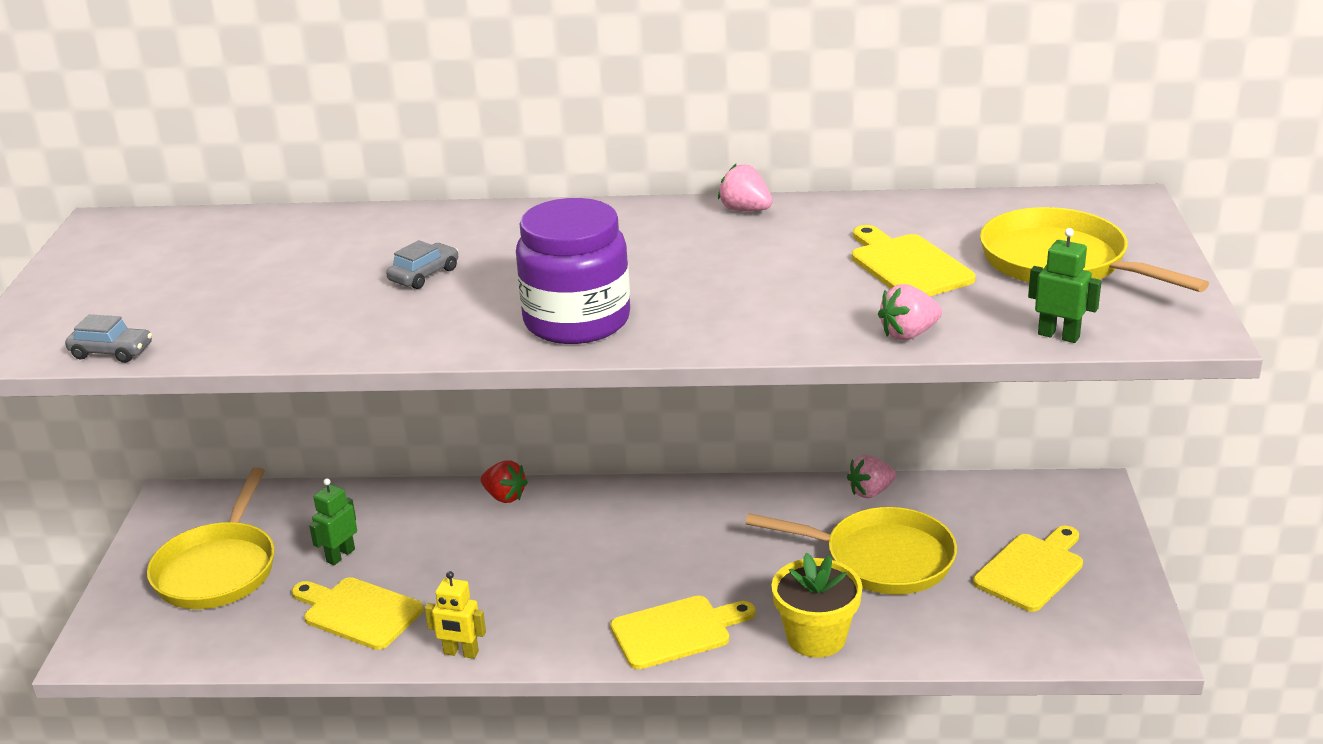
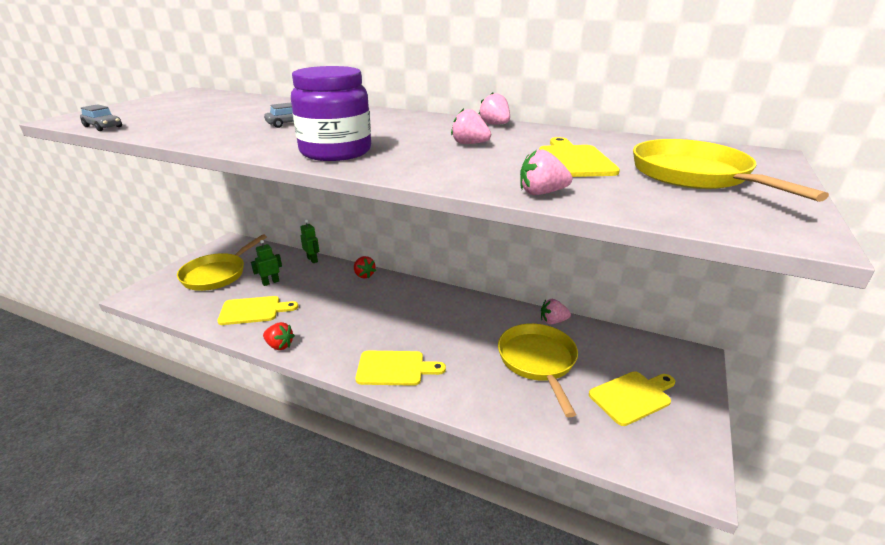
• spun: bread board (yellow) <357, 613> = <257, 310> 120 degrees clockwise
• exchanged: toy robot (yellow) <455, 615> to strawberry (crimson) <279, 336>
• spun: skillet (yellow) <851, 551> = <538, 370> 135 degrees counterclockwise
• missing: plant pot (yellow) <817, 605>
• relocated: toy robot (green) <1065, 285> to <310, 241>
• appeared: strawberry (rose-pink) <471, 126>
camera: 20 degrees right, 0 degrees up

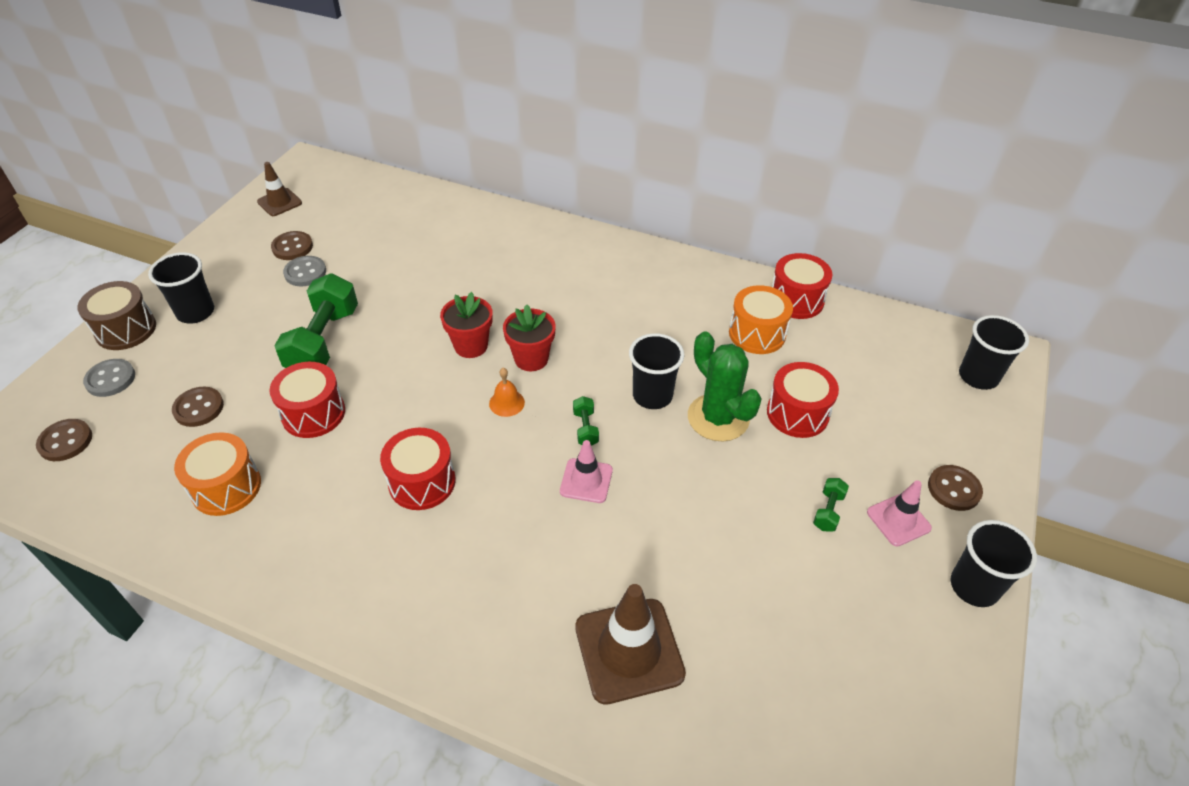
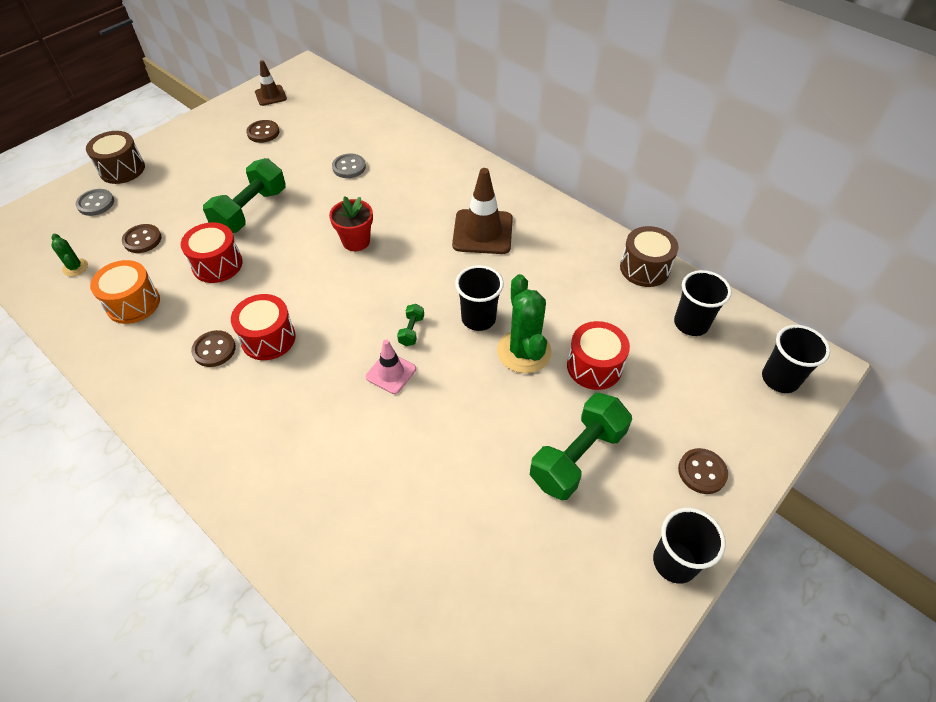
• relocated: sewing button (brown) <64, 440> to <213, 348>
• relocated: tumbler (ebony) <181, 287> to <703, 303>
• relocated: sewing button (ash-grey) <304, 271> to <349, 165>
• missing: school bell (orange-coloured) <507, 392>
• missing: plant pot (crimson) <529, 337>
• relocated: safety cone (brown) <630, 644> to <482, 211>
• missing: toy drum (orange-coloured) <761, 319>
• colour: toy drum (crimson) <802, 286> to toy drum (brown) <649, 256>
• size: free weight (green) <831, 505> = <581, 446> x2.29
• missing: safety cone (rose-pink) <899, 513>
• appeared: cactus (green) <70, 255>
camera: 20 degrees right, 5 degrees up

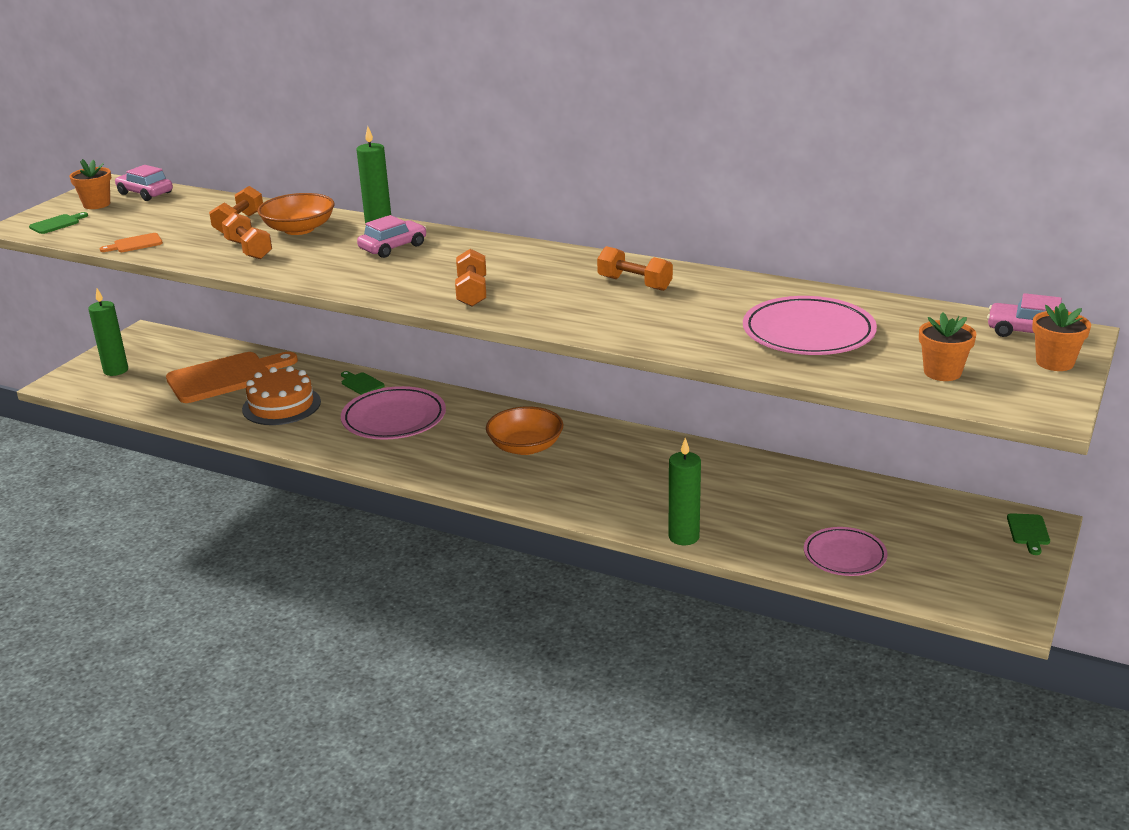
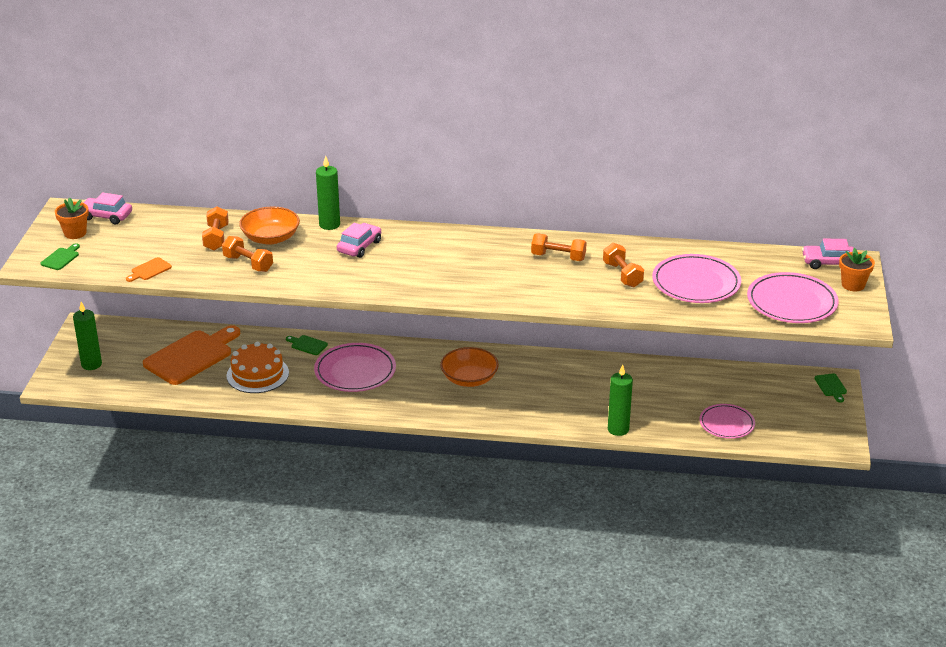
• relocated: free weight (orange-coloured) <470, 277> to <623, 265>
• exchanged: plant pot (orange-coloured) <947, 346> to dinner plate (rose-pink) <792, 297>
camera: 20 degrees left, 5 degrees up

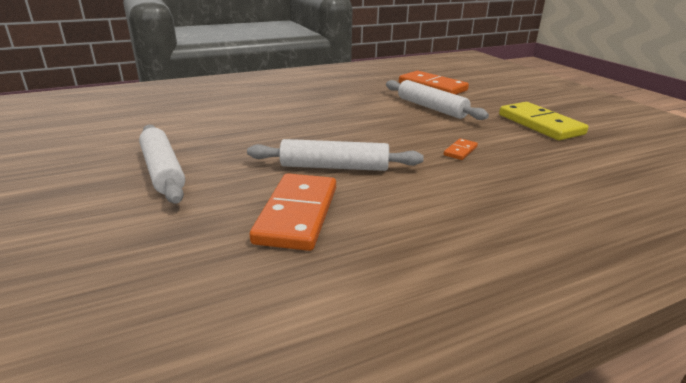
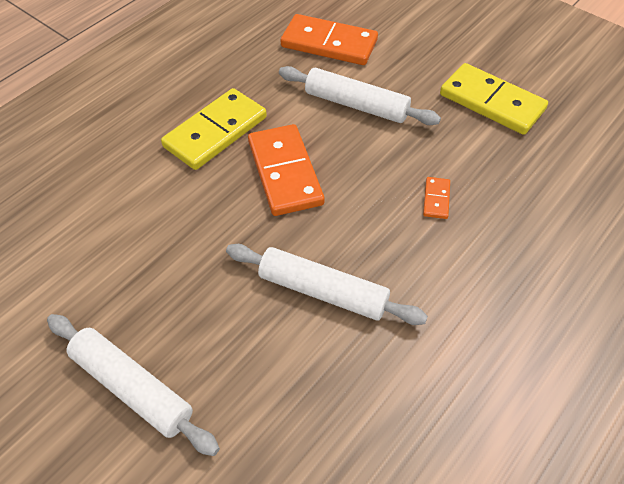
• spun: pastry roller (white) <335, 155> = <327, 284> 45 degrees clockwise
• relocated: domino (orange-coloured) <293, 212> to <286, 170>
• appeared: domino (yellow) <214, 129>
camera: 25 degrees left, 25 degrees up

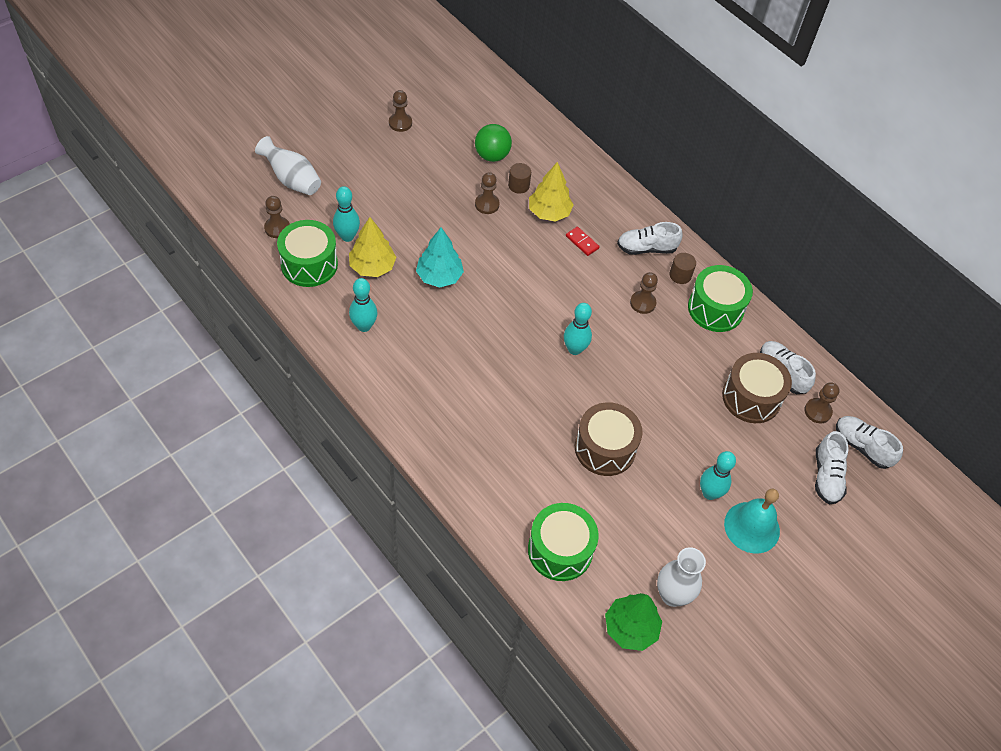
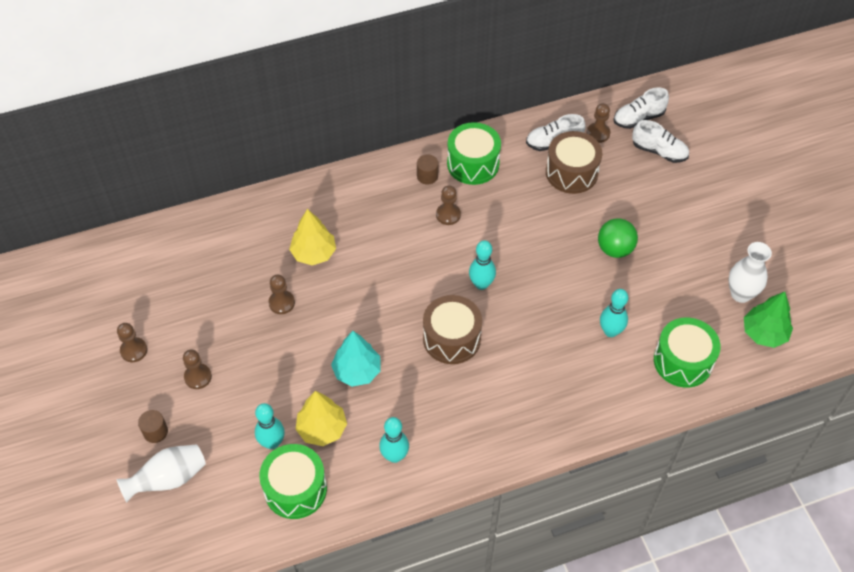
• relocated: pawn (brown) <277, 217> to <197, 369>
• relocated: ball (green) <493, 143> to <618, 238>
• relocated: cylinder (brown) <519, 178> to <153, 426>
• missing: domino (crimson) <583, 241>
• relocated: toy drum (brown) <609, 439> to <452, 329>
• missing: shoe (white) <650, 238>
• relocated: bowling pin (aqua) <718, 475> to <614, 313>
• missing: school bell (aqua) <752, 521>
camera: 65 degrees left, 0 degrees up

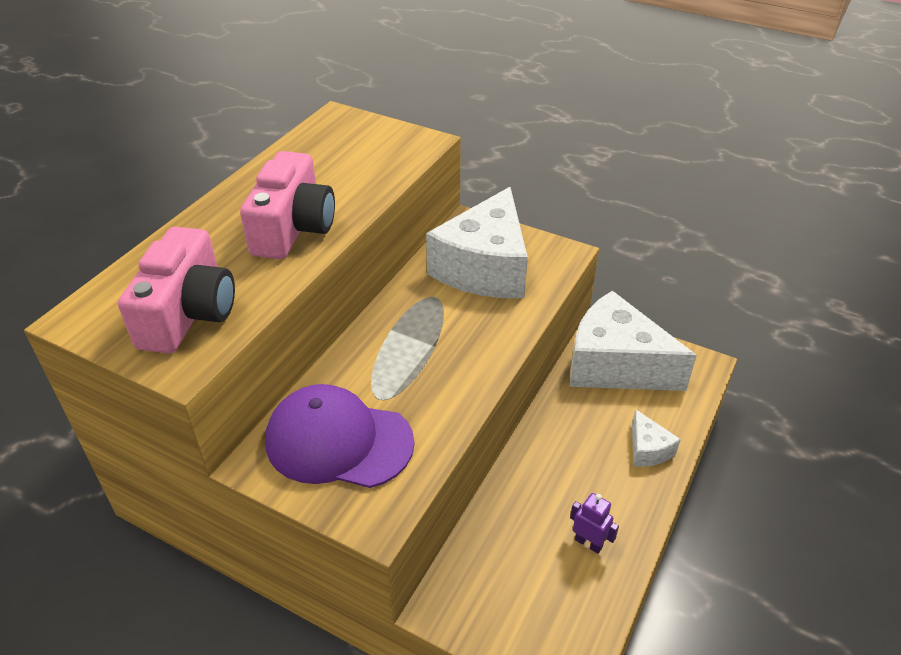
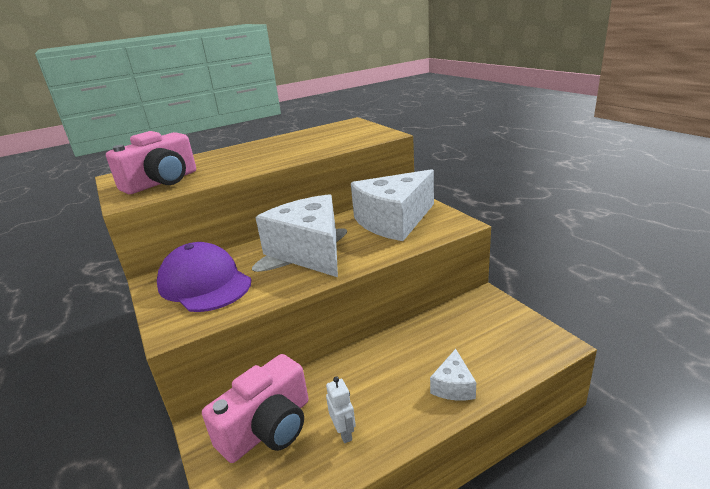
• relocated: compact camera (rose-pink) <287, 205> to <255, 408>
• relocated: cheese (white) <633, 341> to <296, 235>
• colour: toy robot (purple) <594, 523> to toy robot (white) <341, 409>
camera: 35 degrees right, 15 degrees down

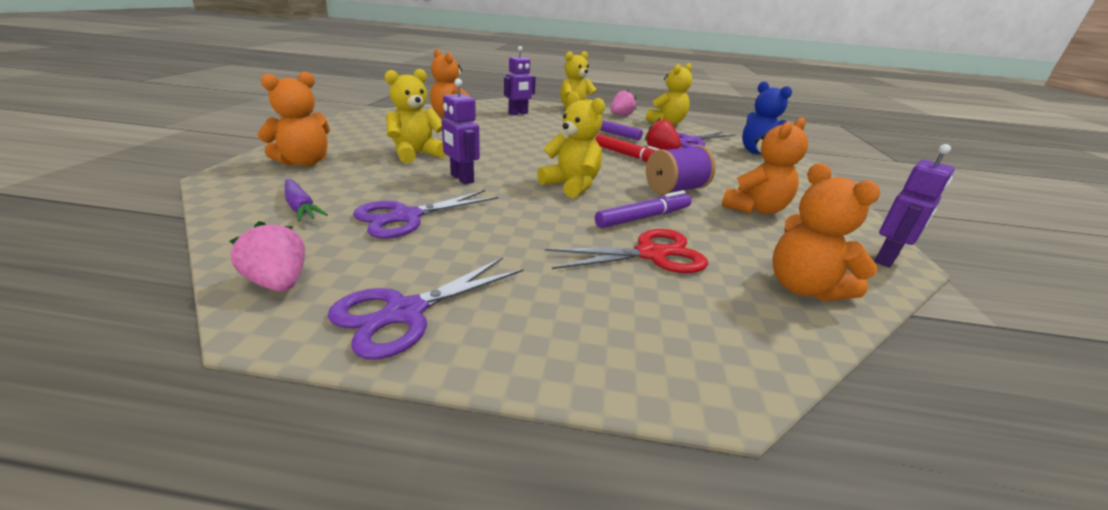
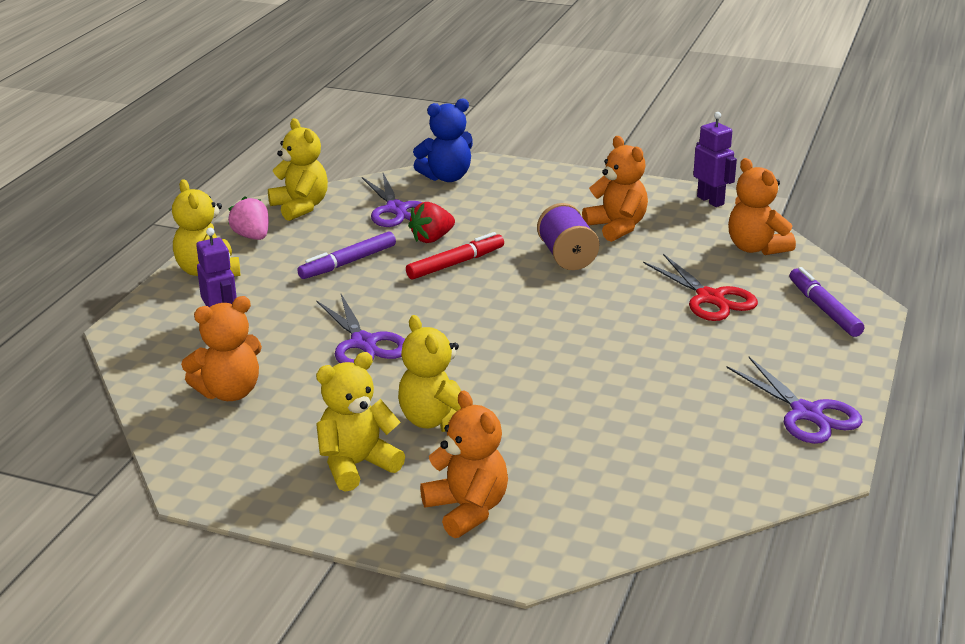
• missing: strawberry (rose-pink) <267, 256>
• missing: carrot (purple) <306, 200>
• relocated: scissors (purple) <426, 214> to <360, 328>
• missing: toy robot (purple) <460, 131>
• relocated: teddy bear (yellow) <571, 145> to <360, 422>
• spun: scissors (crimson) <626, 251> = <700, 287> 150 degrees clockwise
• relocated: marker pen (purple) <643, 209> to <827, 302>
• spun: teddy bear (orange-coloured) <826, 232> = <762, 206> 75 degrees clockwise
camera: 75 degrees left, 0 degrees up

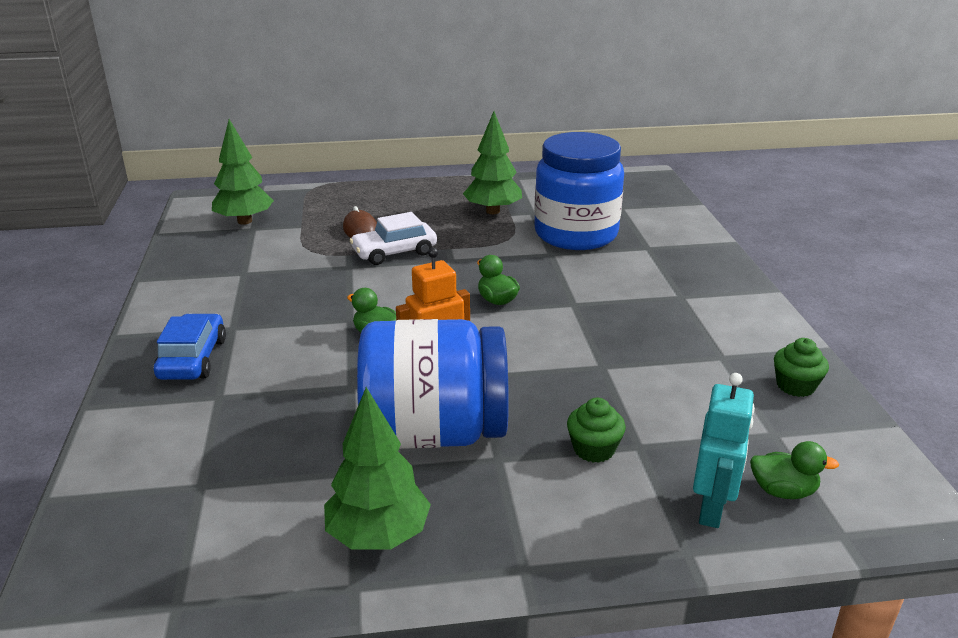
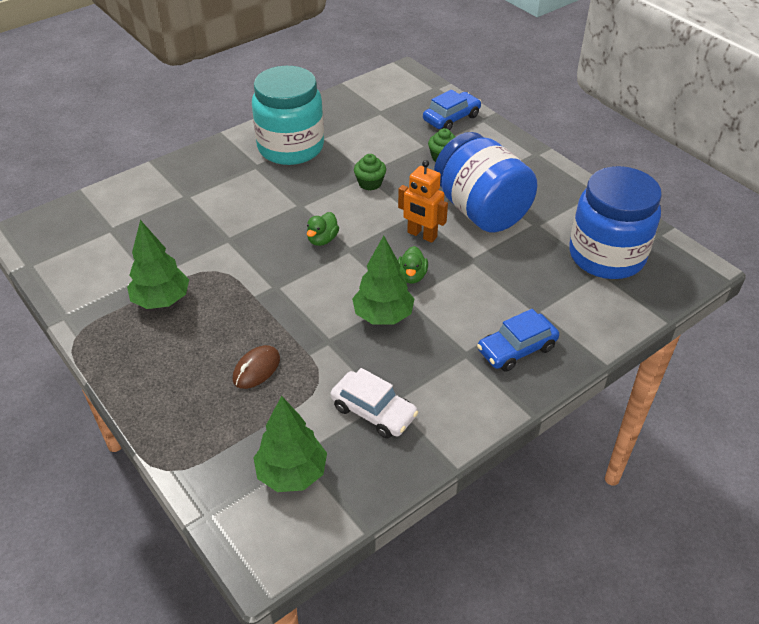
• relocated: toy tree (green) <377, 468> to <383, 280>
• relocated: car (white) <393, 238> to <374, 403>
• relocated: jar (cobalt) <579, 191> to <615, 222>
• exchanged: toy robot (aqua) <724, 450> to car (cobalt) <452, 110>
• missing: rubber duck (green) <794, 470>
• relocated: fairy cake (green) <801, 367> to <370, 172>
• appeared: jar (aqua) <288, 115>
camera: 120 degrees left, 15 degrees up

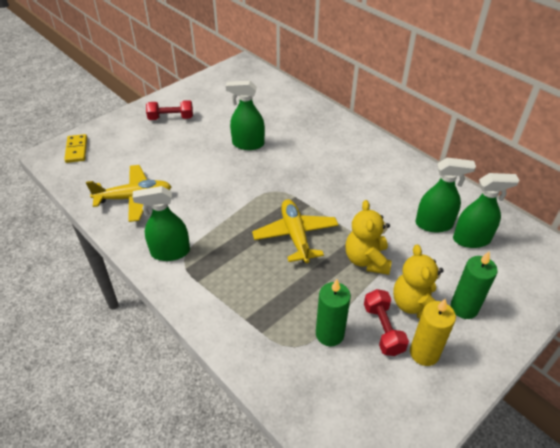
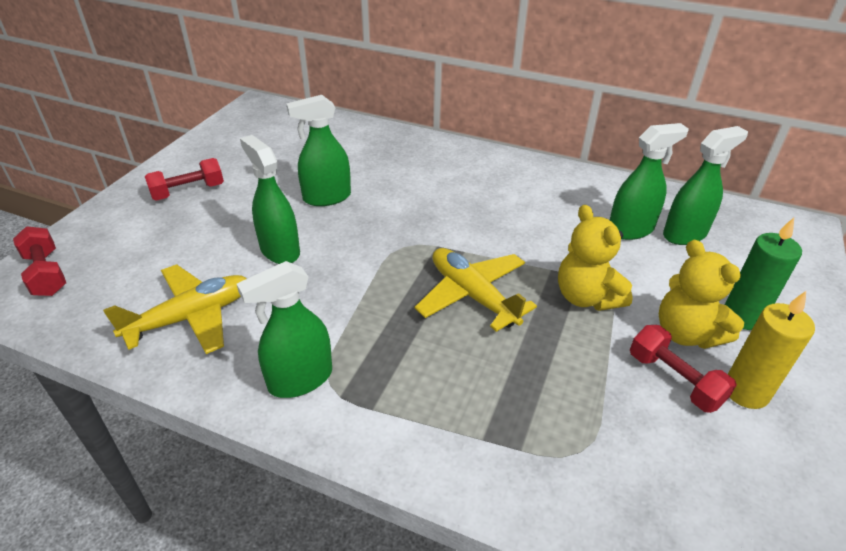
• exchanged: domino (yellow) <75, 148> to free weight (crimson) <39, 261>
• missing: candle (green) <333, 312>
• appeared: spray bottle (green) <270, 199>
camera: 25 degrees left, 5 degrees down

